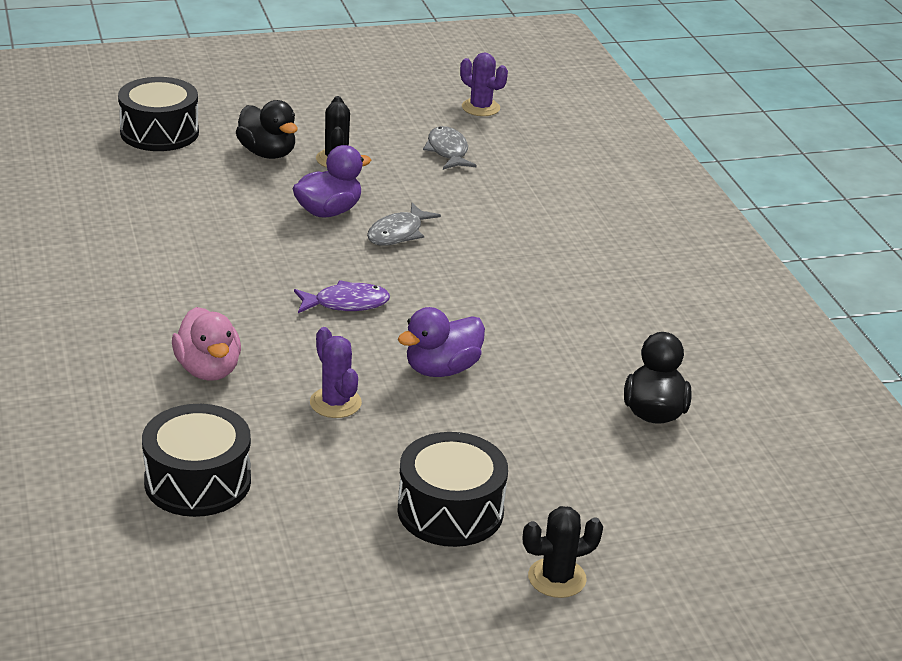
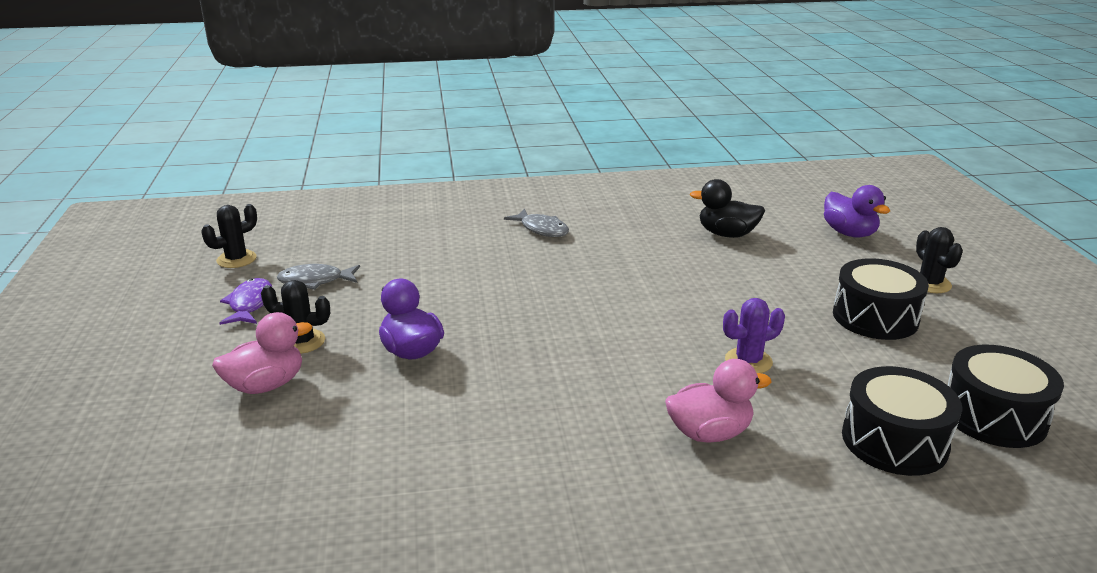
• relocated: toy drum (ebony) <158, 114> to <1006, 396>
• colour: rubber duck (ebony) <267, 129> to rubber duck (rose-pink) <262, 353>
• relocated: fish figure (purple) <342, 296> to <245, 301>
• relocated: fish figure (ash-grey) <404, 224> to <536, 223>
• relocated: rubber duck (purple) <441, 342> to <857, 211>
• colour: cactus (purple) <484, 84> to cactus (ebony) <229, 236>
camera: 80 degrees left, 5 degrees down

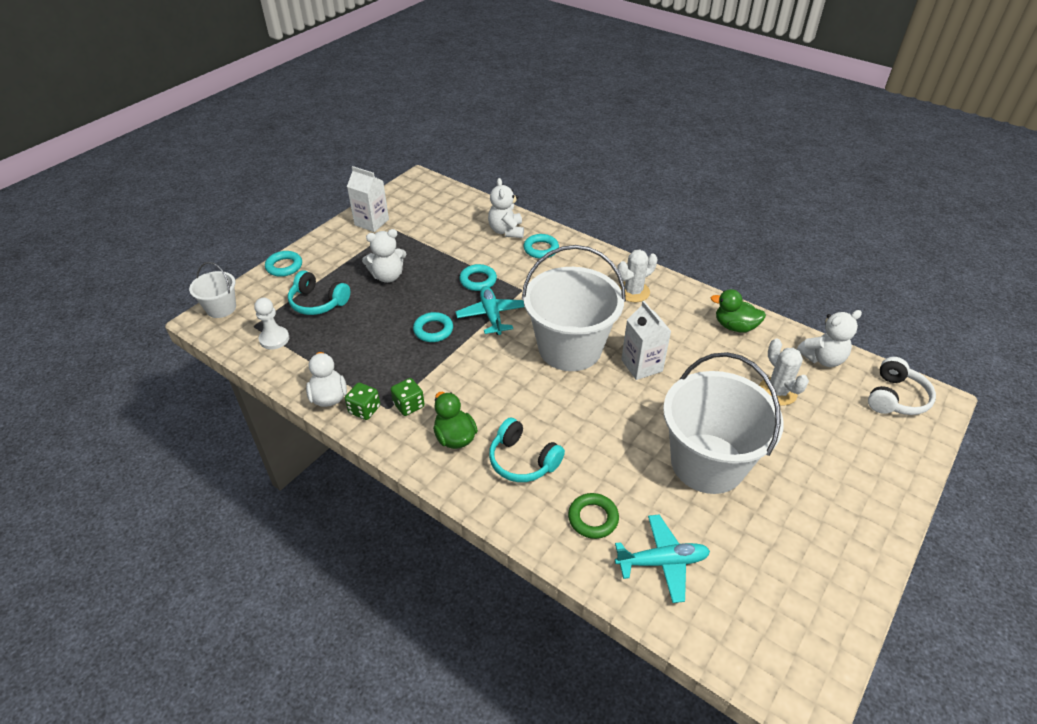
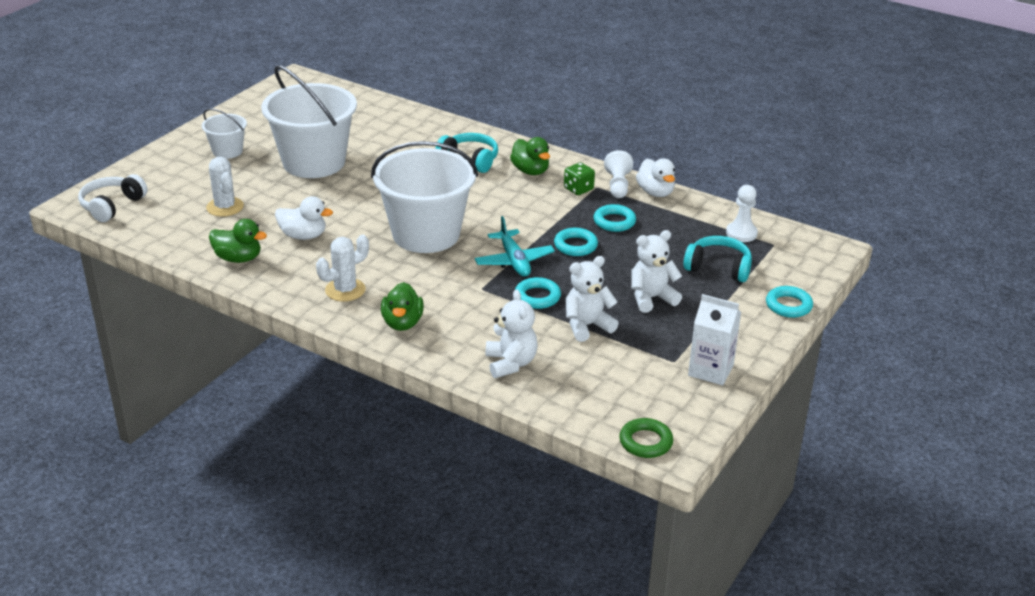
• relocated: bucket (white) <212, 290> to <224, 133>
• exchanged: game die (green) <362, 401> to pawn (white) <618, 174>
• relocated: torus (aqua) <541, 246> to <614, 218>
• relocated: torus (green) <593, 516> to <646, 438>
• missing: aeroplane (aqua) <662, 559>
• missing: carton (white) <646, 340>
• relocated: teddy bear (white) <829, 338> to <592, 299>
• appeared: rubber duck (white) <304, 218>
• appeared: rubber duck (green) <402, 306>
camera: 175 degrees right, 10 degrees down

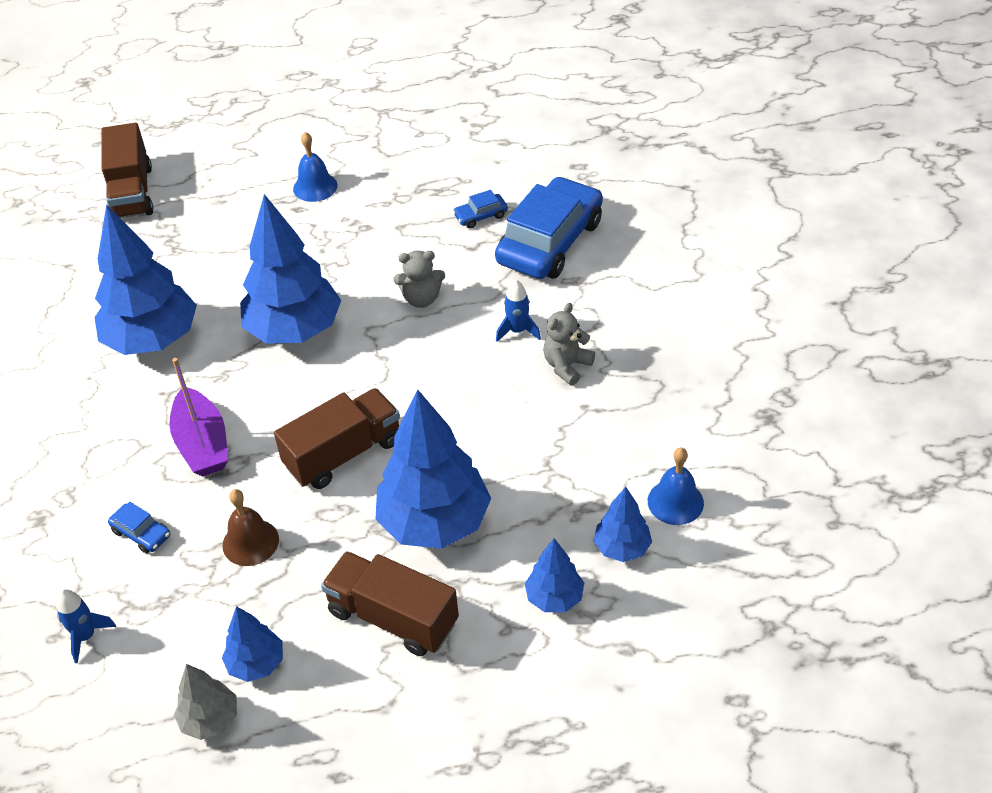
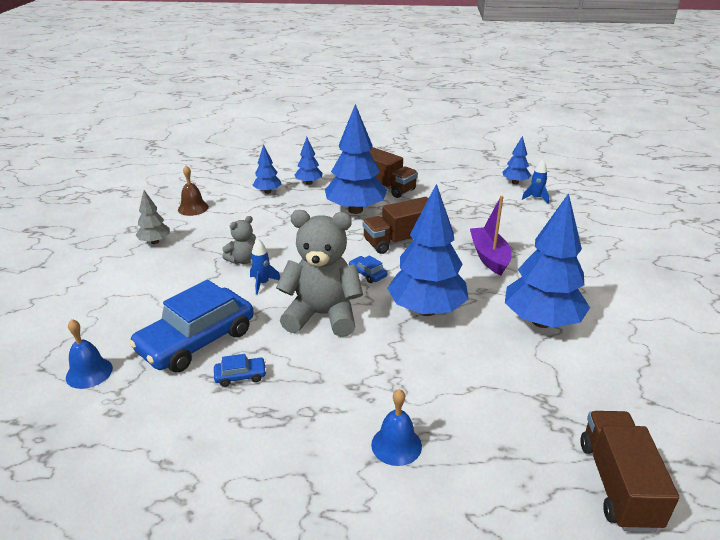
• relocated: car (cobalt) <139, 528> to <368, 269>
• relocated: toy tree (ash-grey) <205, 702> to <153, 217>
• relocated: school bell (brown) <250, 527> to <193, 191>
• relocated: toy tree (cobalt) <252, 644> to <517, 160>
• size: teddy bear (ash-grey) <419, 279> = <319, 273> x2.00
• relocated: school bell (cobalt) <676, 486> to <89, 354>
camera: 170 degrees left, 15 degrees down

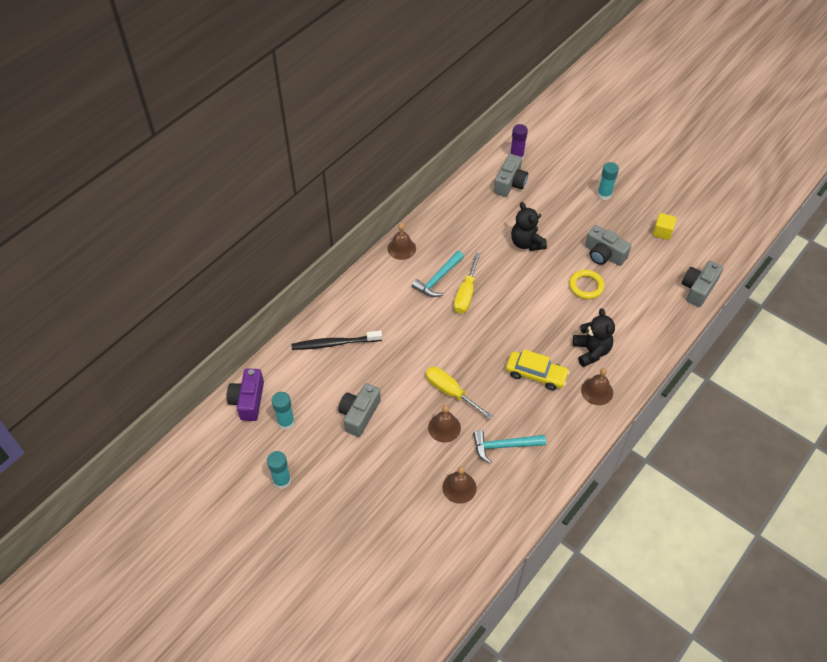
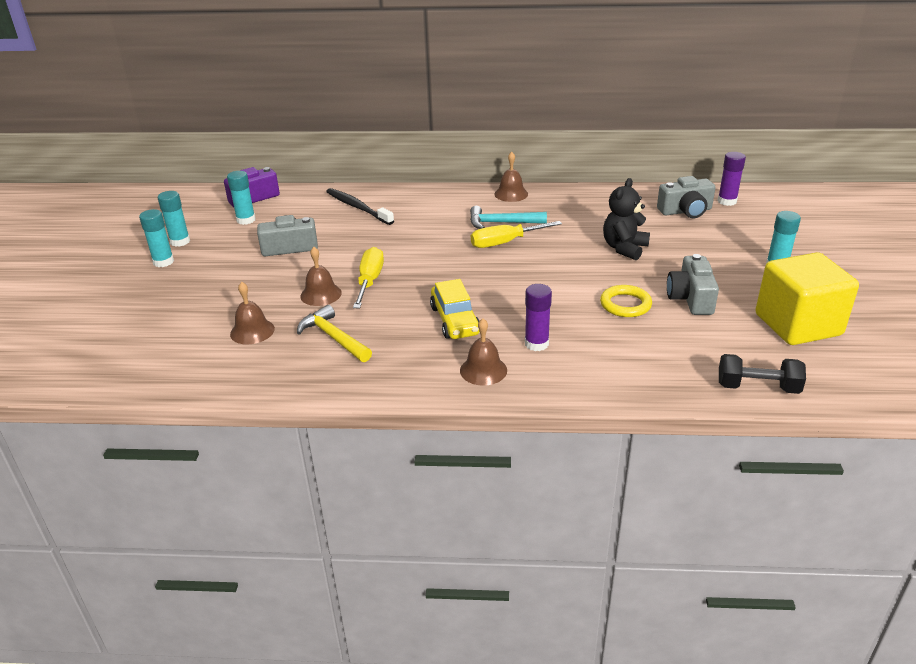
• colour: hammer (aqua) <509, 447> to hammer (yellow) <334, 333>
• exchanged: teddy bear (ebony) <594, 337> to glue stick (purple) <538, 317>
• size: block (yellow) <665, 226> = <807, 298> x2.26
• exchanged: compact camera (ash-grey) <702, 284> to free weight (ebony) <762, 374>
• appeared: glue stick (aqua) <156, 238>
camera: 55 degrees right, 20 degrees down

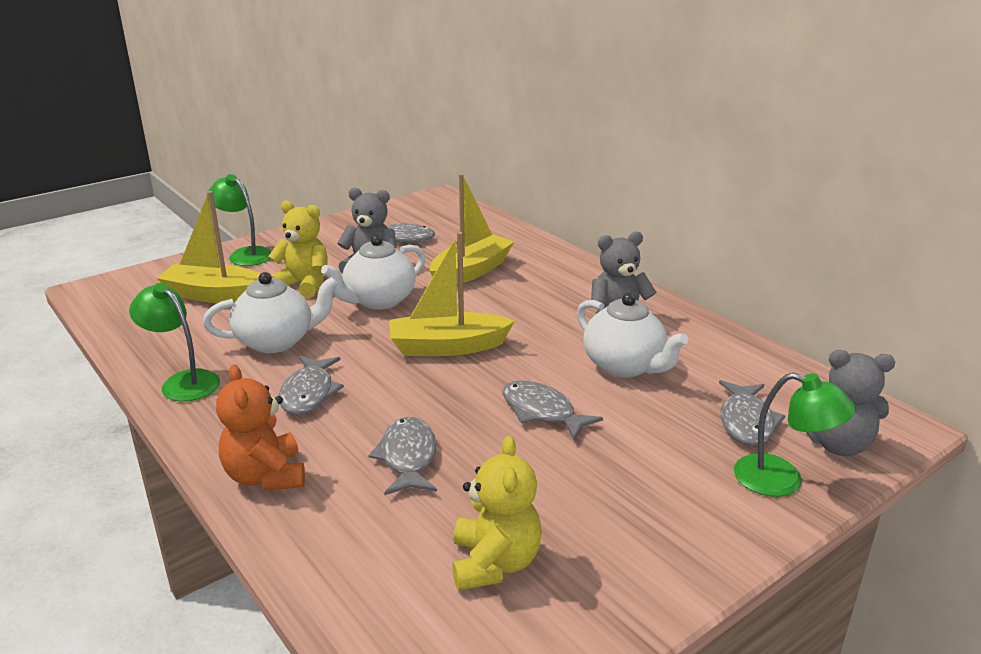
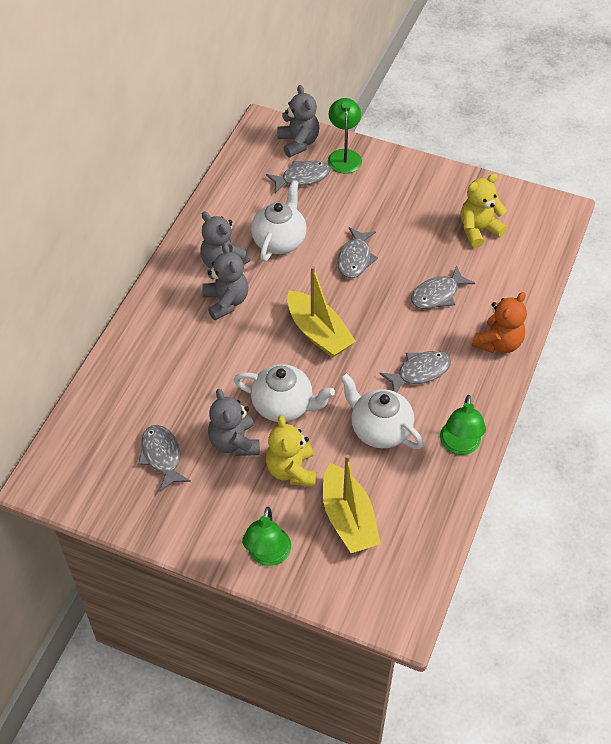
• missing: boat (yellow) <472, 229>
• appeared: teddy bear (ash-grey) <225, 281>
camera: 120 degrees left, 25 degrees up

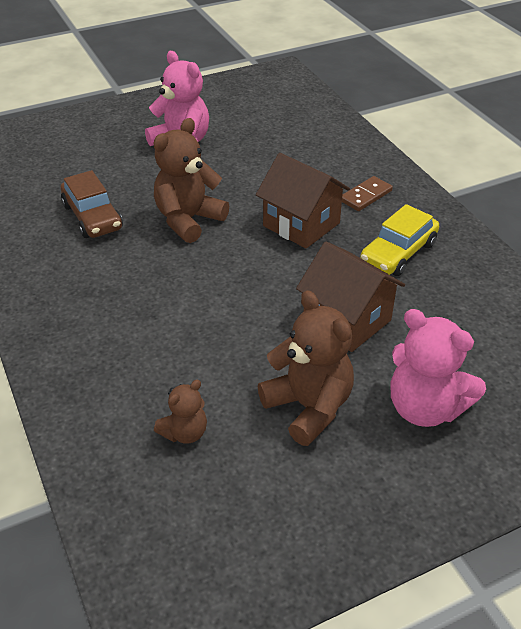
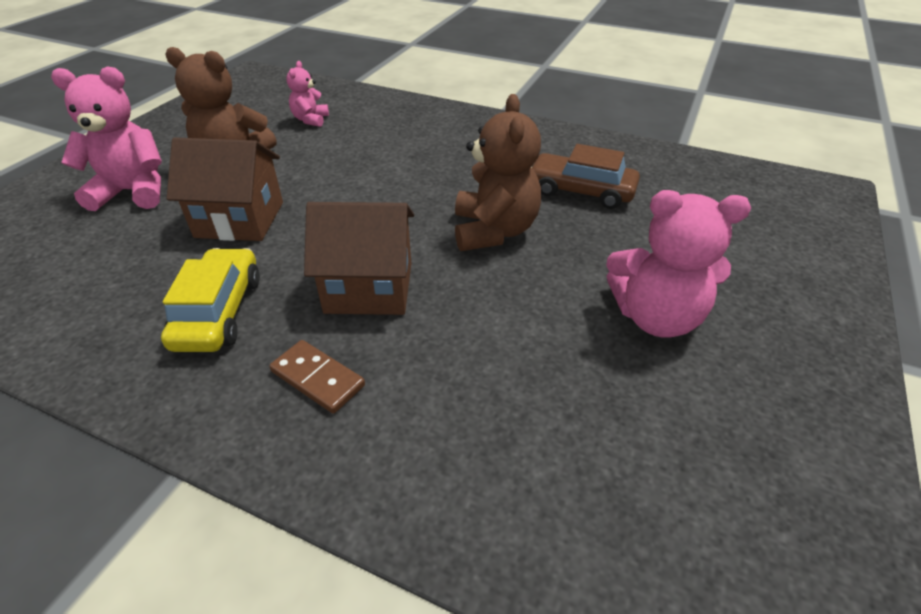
• colour: teddy bear (brown) <180, 412> to teddy bear (rose-pink) <307, 94>
• spun: domino (brown) <367, 193> = <317, 377> 60 degrees counterclockwise
camera: 140 degrees right, 0 degrees up

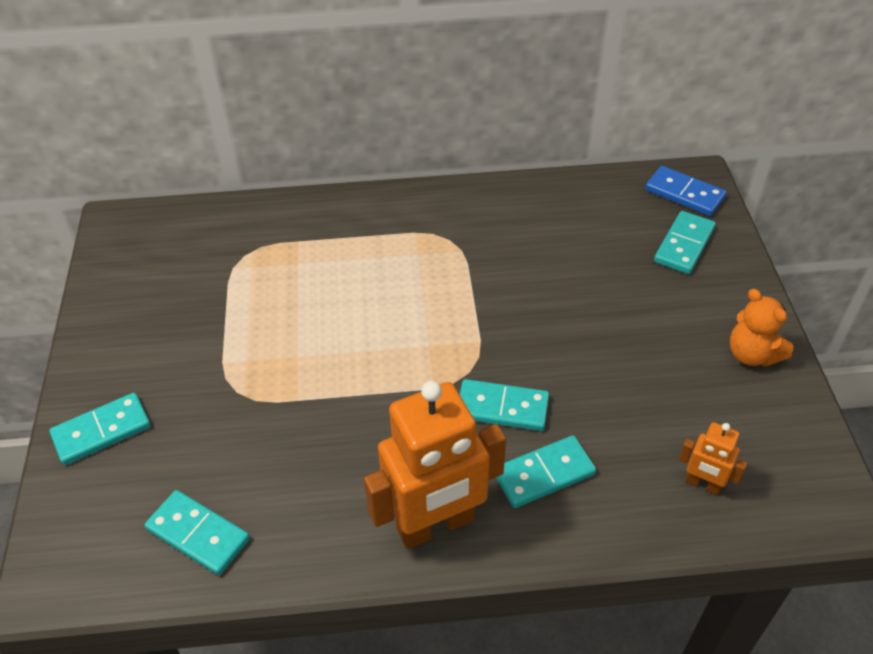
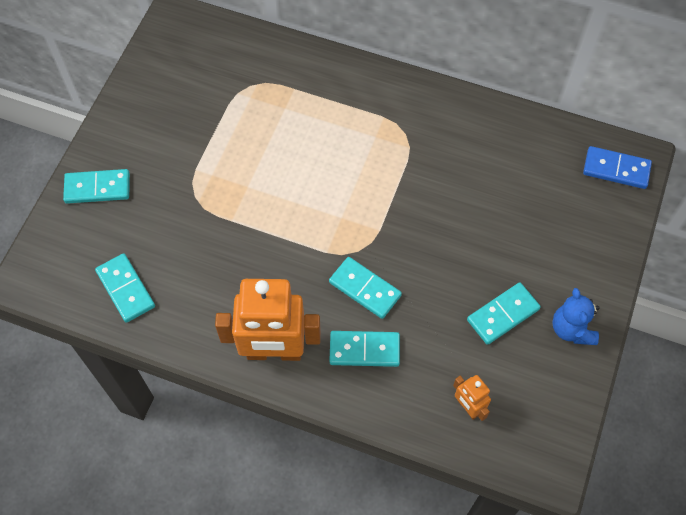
• spun: domino (cobalt) <686, 191> = <617, 167> 45 degrees counterclockwise
• relocated: domino (aqua) <685, 242> to <504, 313>
• colour: teddy bear (orange-coloured) <762, 328> to teddy bear (cobalt) <575, 316>
camera: 25 degrees right, 15 degrees up

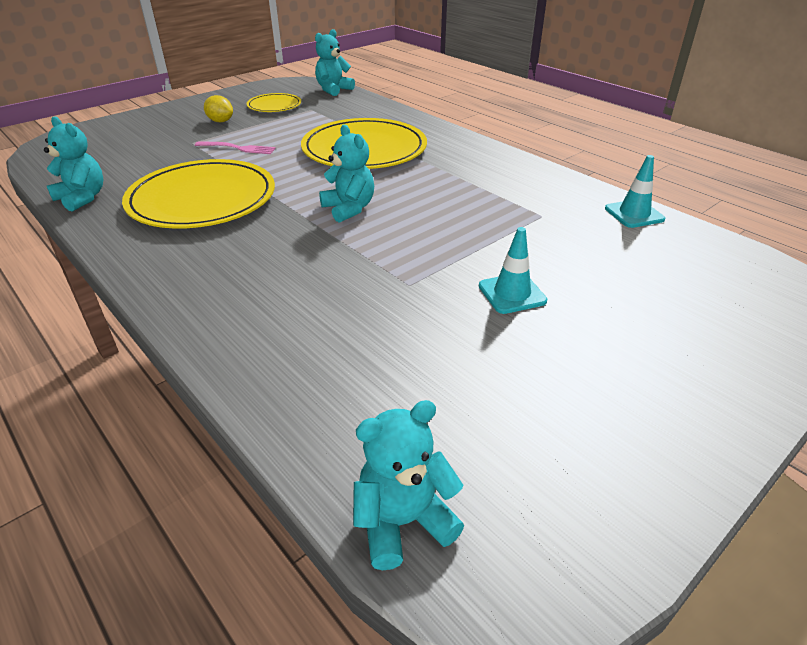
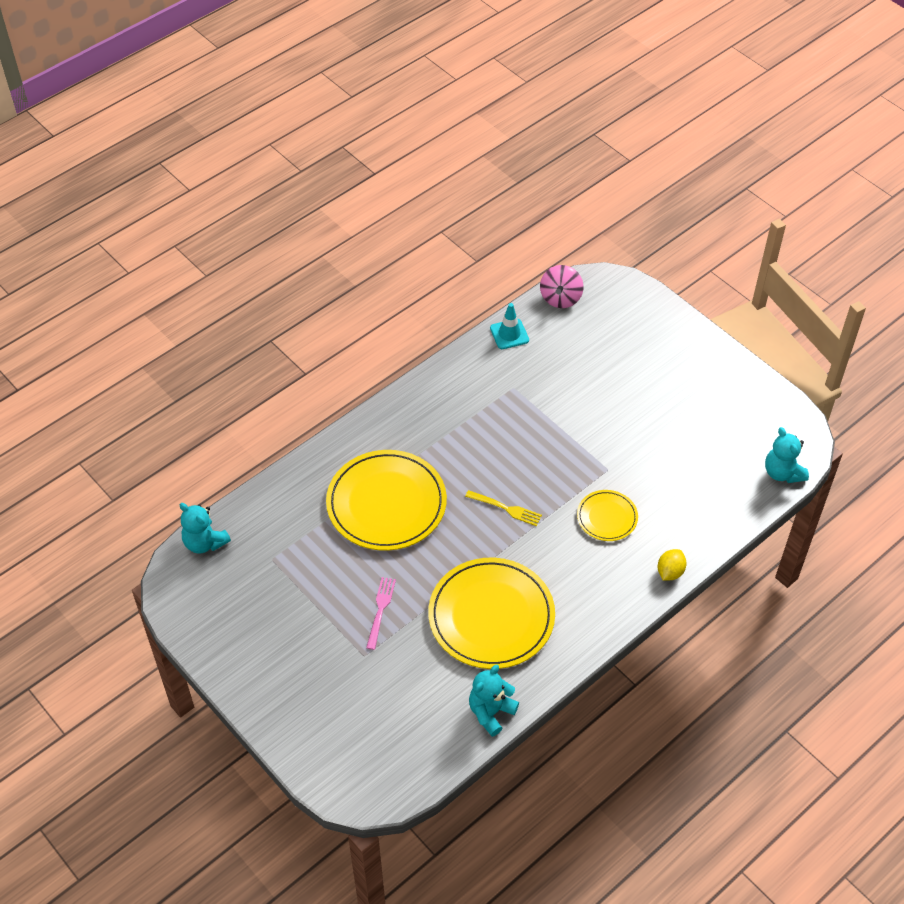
• relocated: citrus fruit (yellow) <218, 108> to <672, 565>
• relocated: dinner plate (yellow) <274, 102> to <607, 515>
• exchanged: teddy bear (aqua) <346, 174> to dinner fork (yellow) <503, 508>
• missing: safety cone (aqua) <513, 270>
• appeared: toy top (rose-pink) <562, 286>
camera: 90 degrees left, 15 degrees up

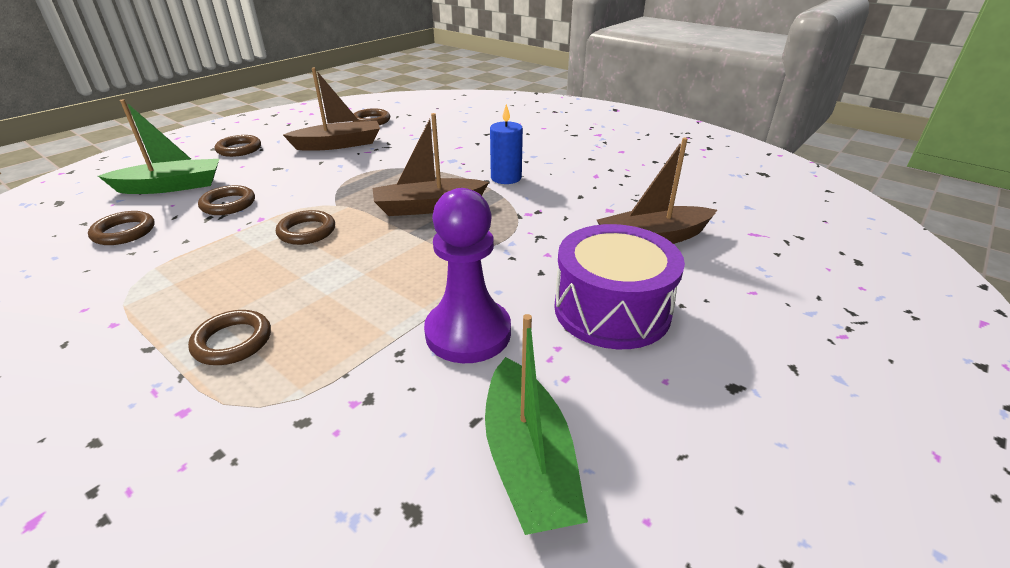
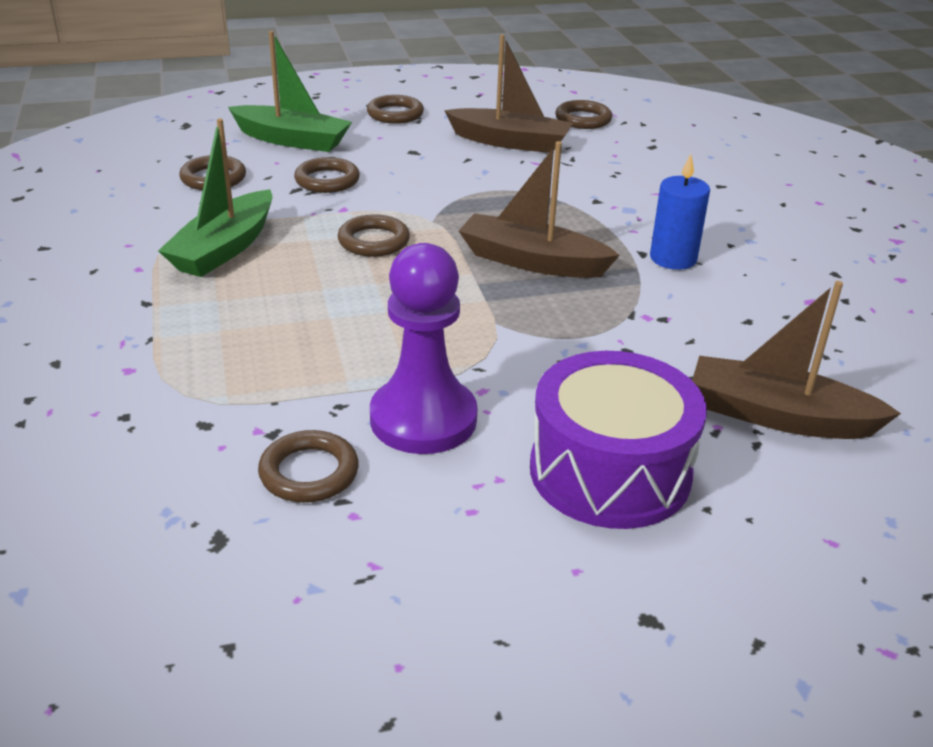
• relocated: torus (brown) <229, 337> to <308, 466>
• relocated: boat (green) <536, 424> to <215, 198>
camera: 35 degrees right, 0 degrees up

